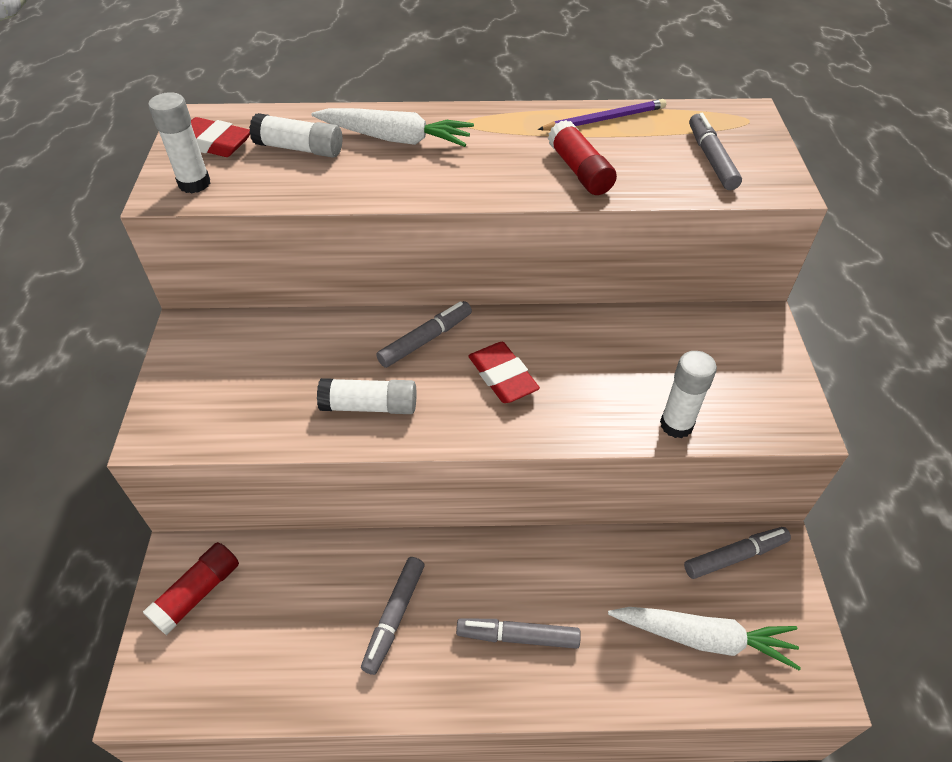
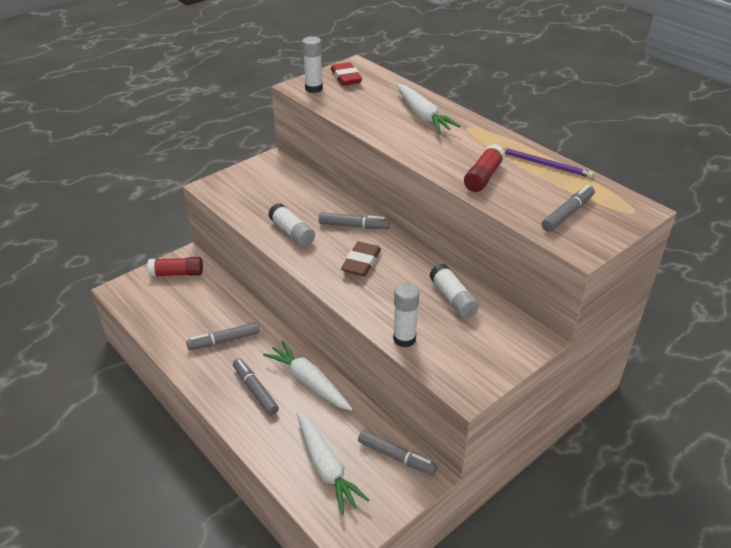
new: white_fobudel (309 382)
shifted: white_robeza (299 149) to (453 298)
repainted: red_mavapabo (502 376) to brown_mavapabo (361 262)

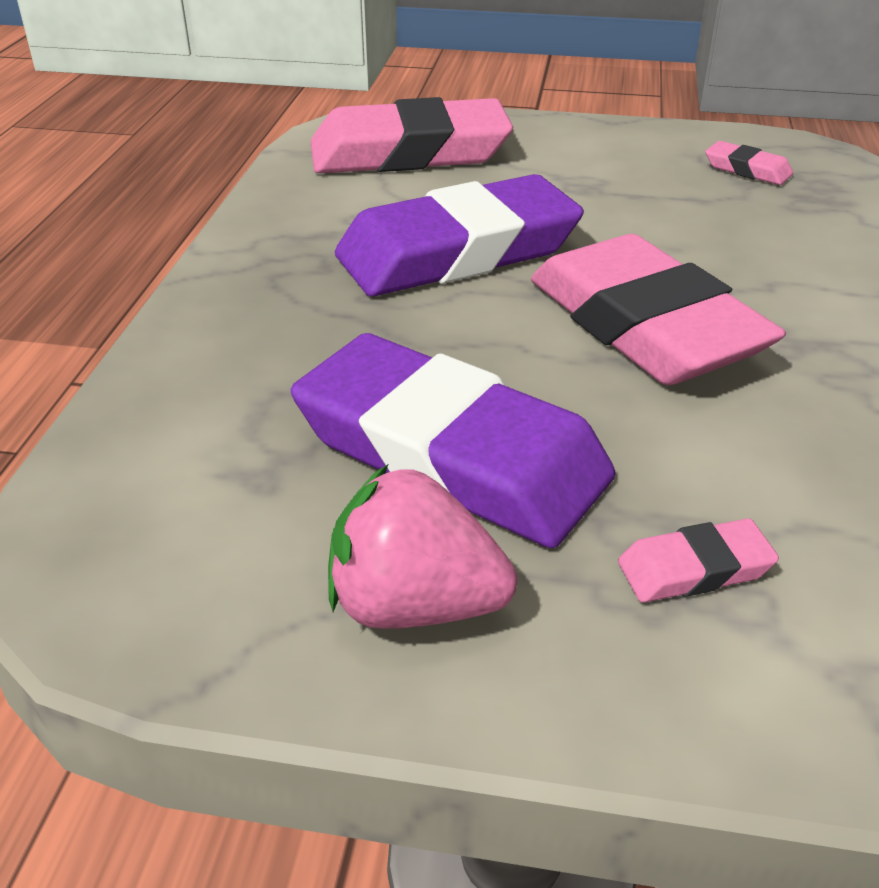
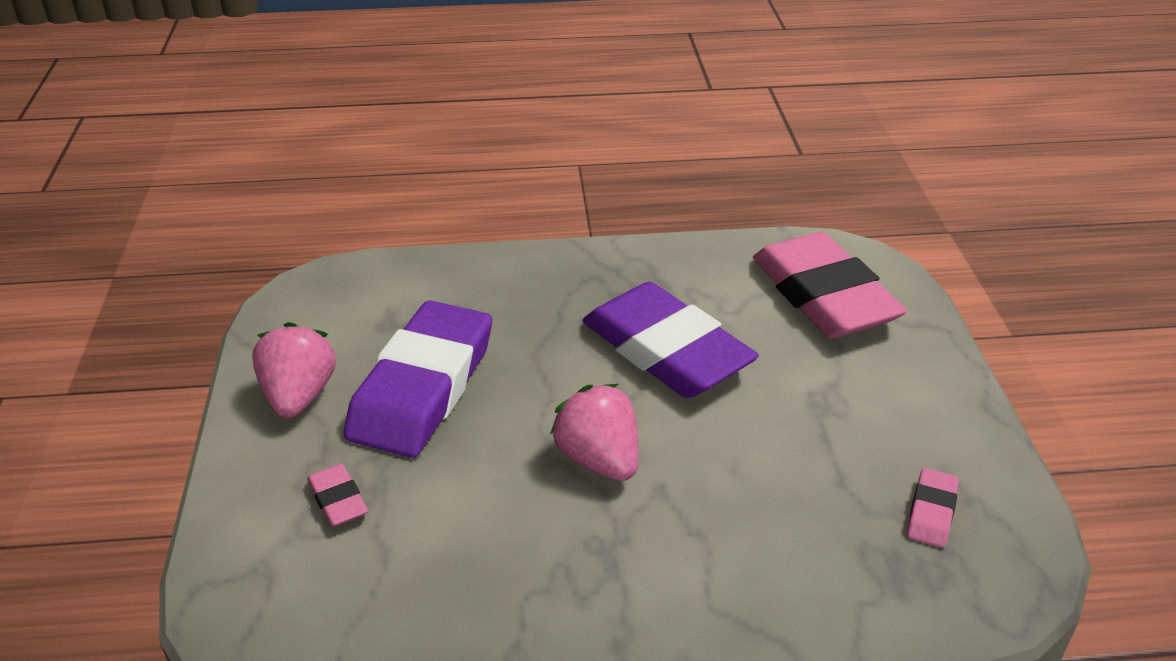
swapped: pink_mavapabo (645 325) to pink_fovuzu (599 459)

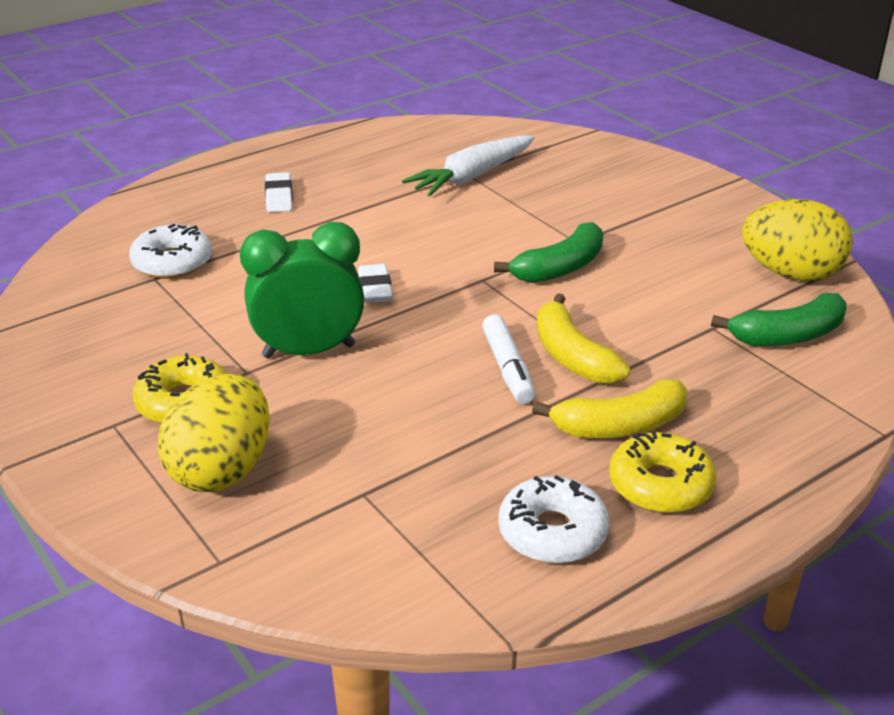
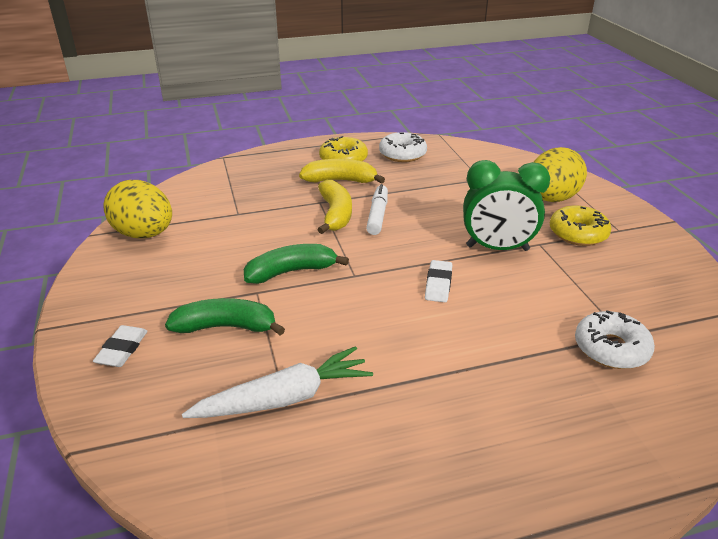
shifted: white_mavapabo (279 197) to (122 350); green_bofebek (788 336) to (226 327)

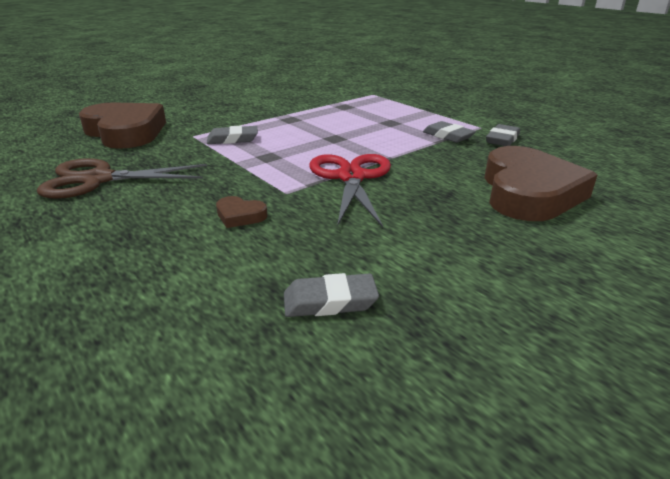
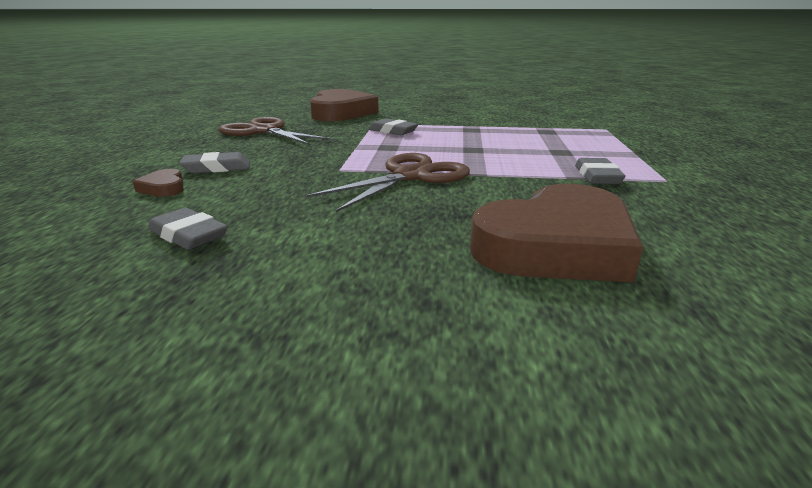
shifted: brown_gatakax (240 216) to (163 188); grey_mavapabo (502 139) to (217 168)
repainted: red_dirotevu (351 177) to brown_dirotevu (411 176)

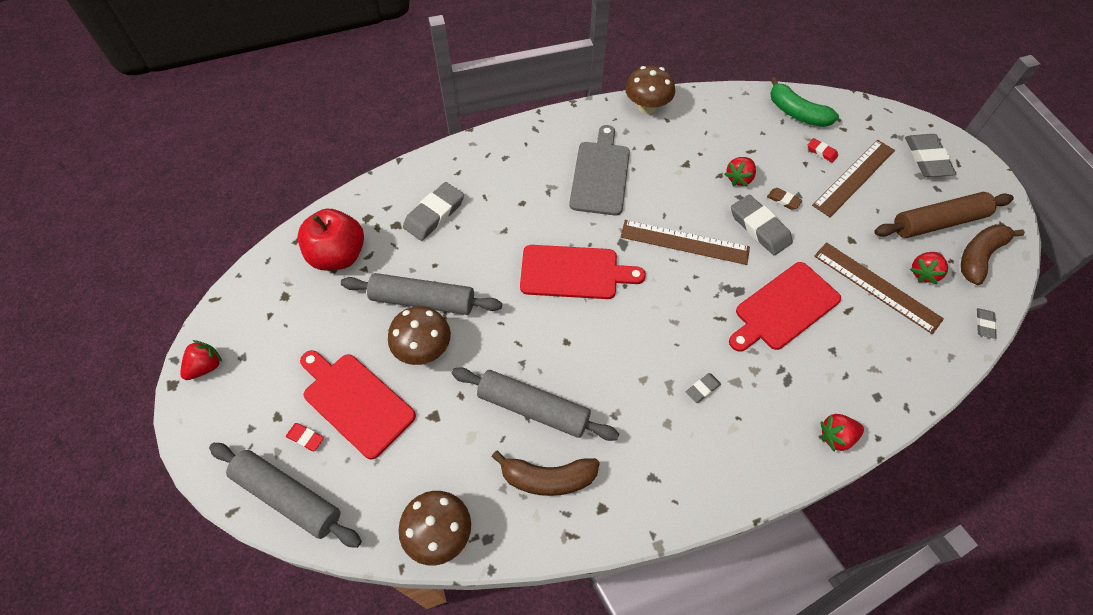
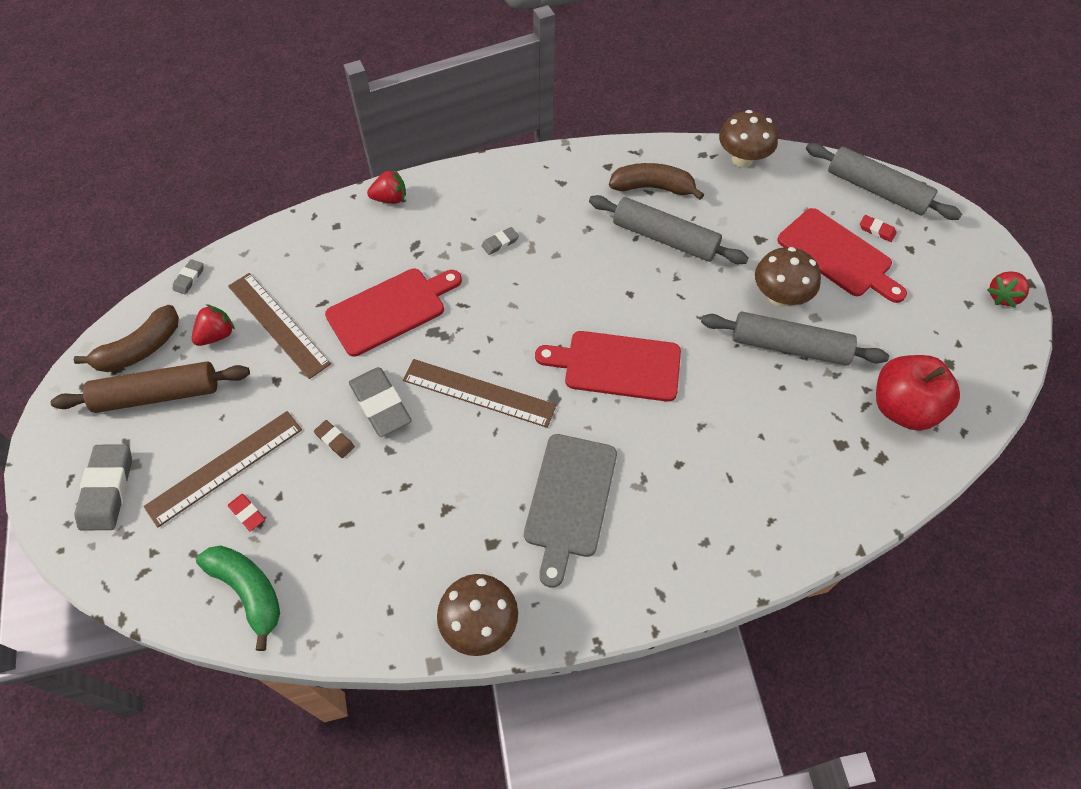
gone: grey_mavapabo (434 214); red_fovuzu (739 178)

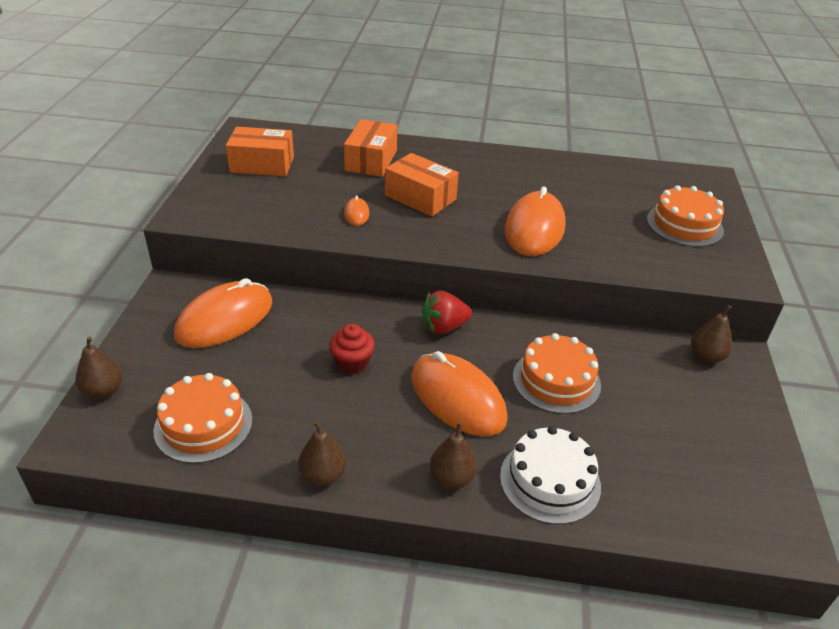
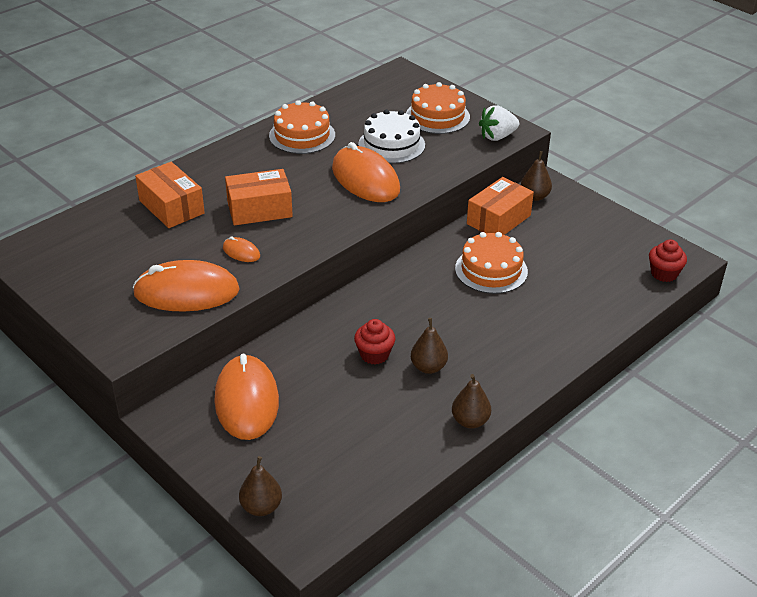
gone: red_fovuzu (444 327)
new: white_fovuzu (497 136); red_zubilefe (664 273)
shifted: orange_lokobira (203 425) to (302 135); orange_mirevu (262 164) to (498 219); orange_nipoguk (457 398) to (186 292); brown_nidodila (452 478) to (428 367); white_lokobira (550 481) to (391 144)

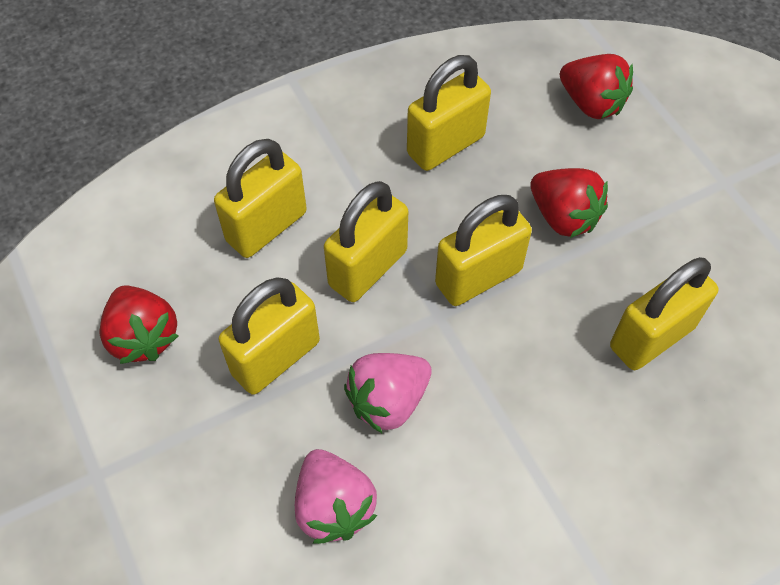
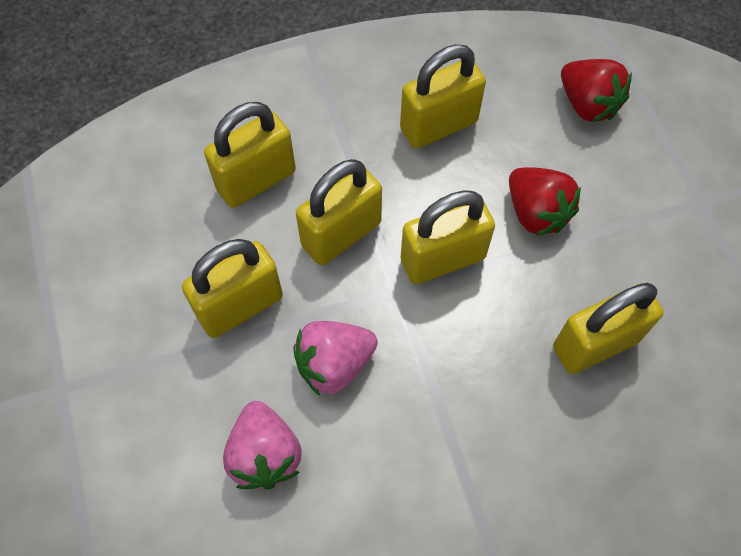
gone: red_fovuzu (143 337)

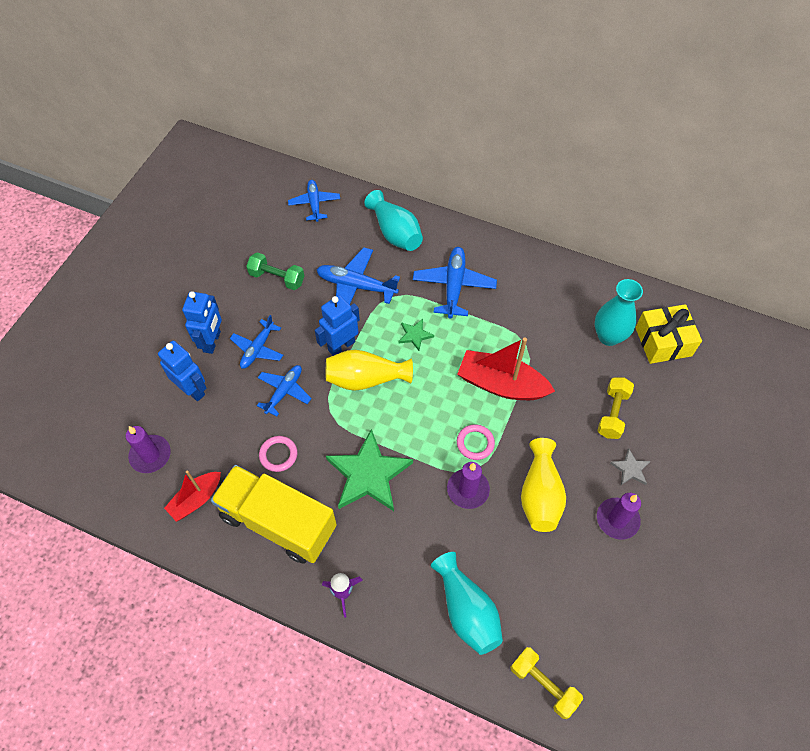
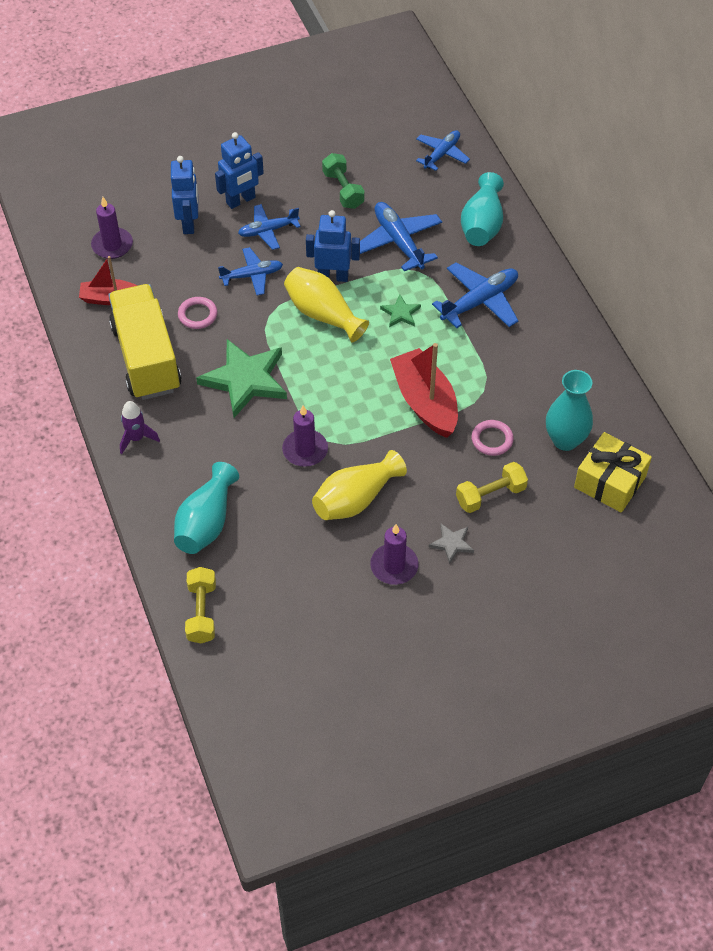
shifted: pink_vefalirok (475 443) to (492 439)

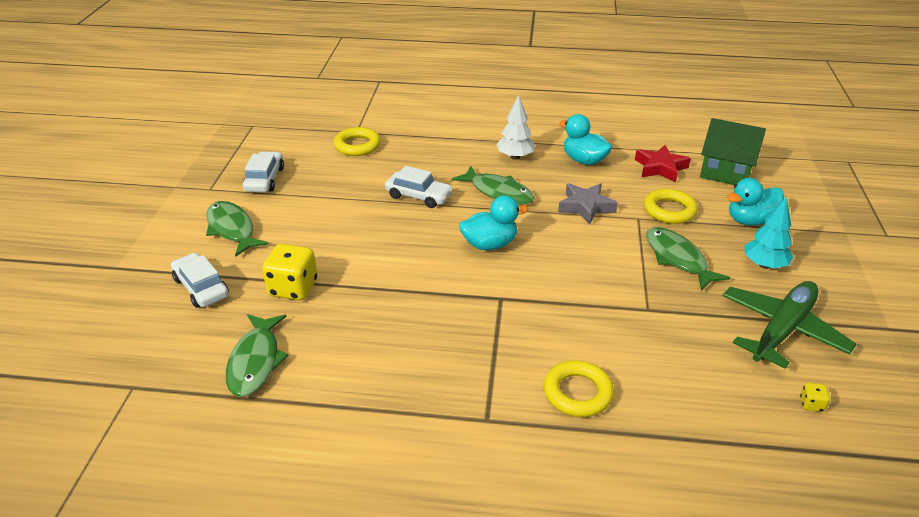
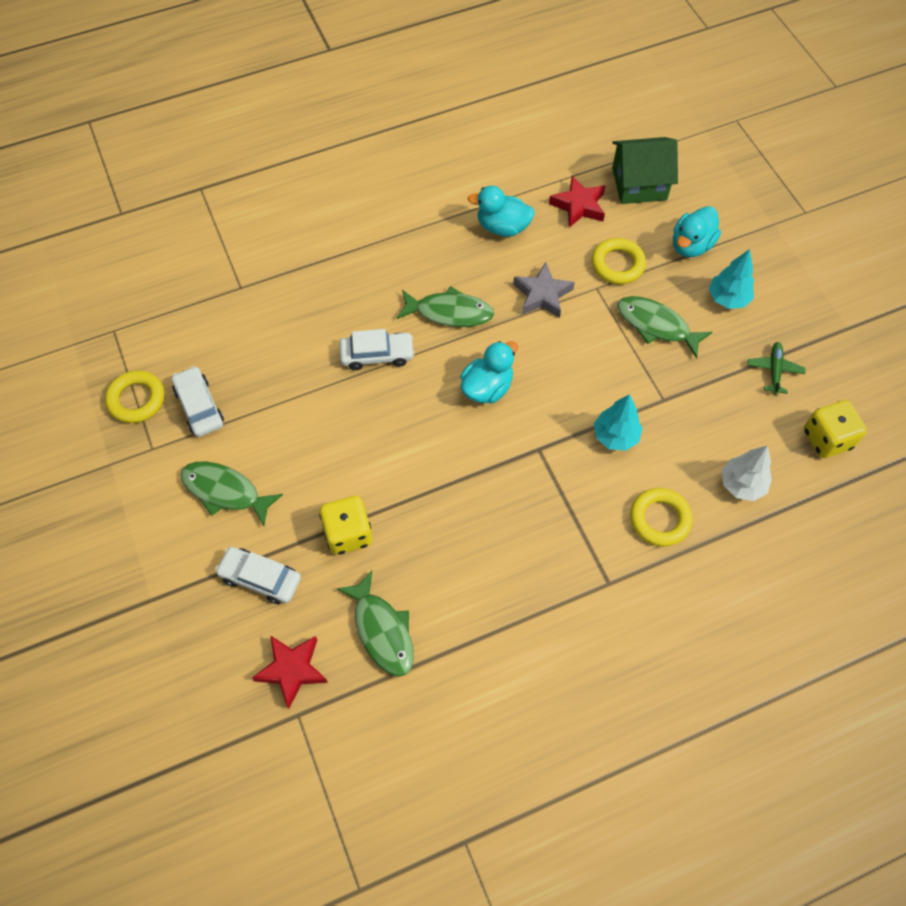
new: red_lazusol (292 670); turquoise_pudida (615 436)
shifted: yellow_vefalirok (357 146) to (136 399); white_pudida (515 157) to (742 484)
scaled: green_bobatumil (782 330) = (774 370) x0.49; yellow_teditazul (811 404) = (827 439) x2.27

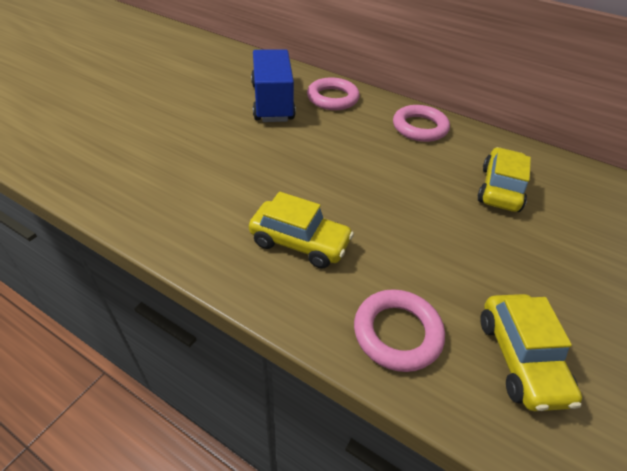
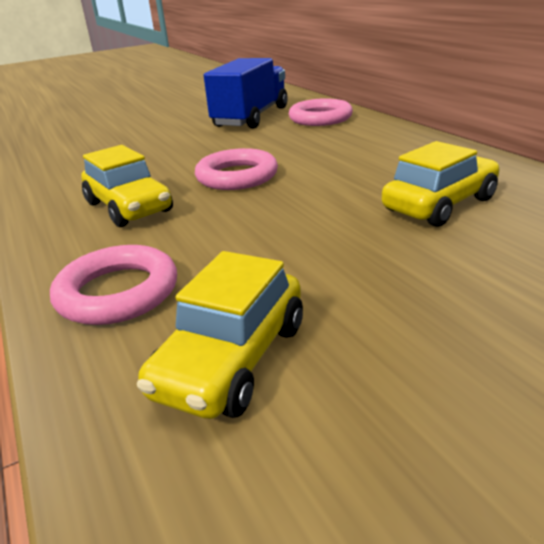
shifted: pink_vefalirok (419 127) to (237 176)

